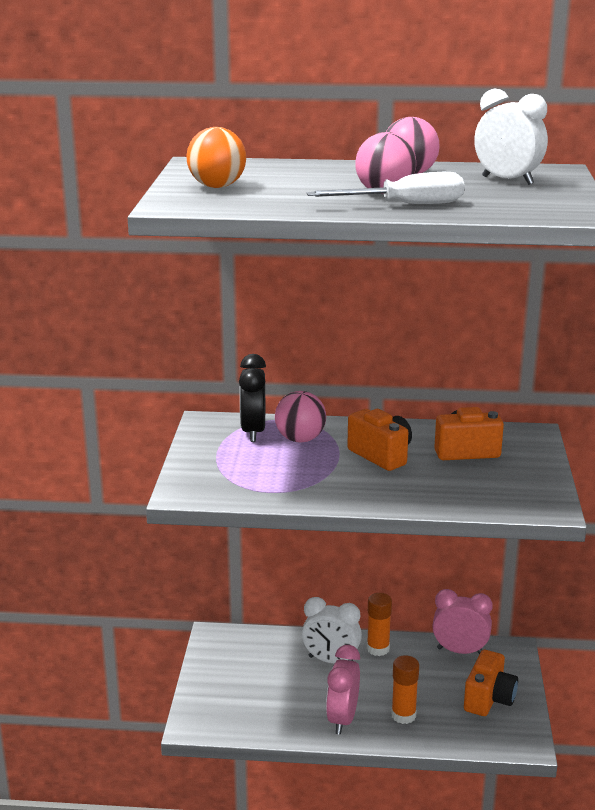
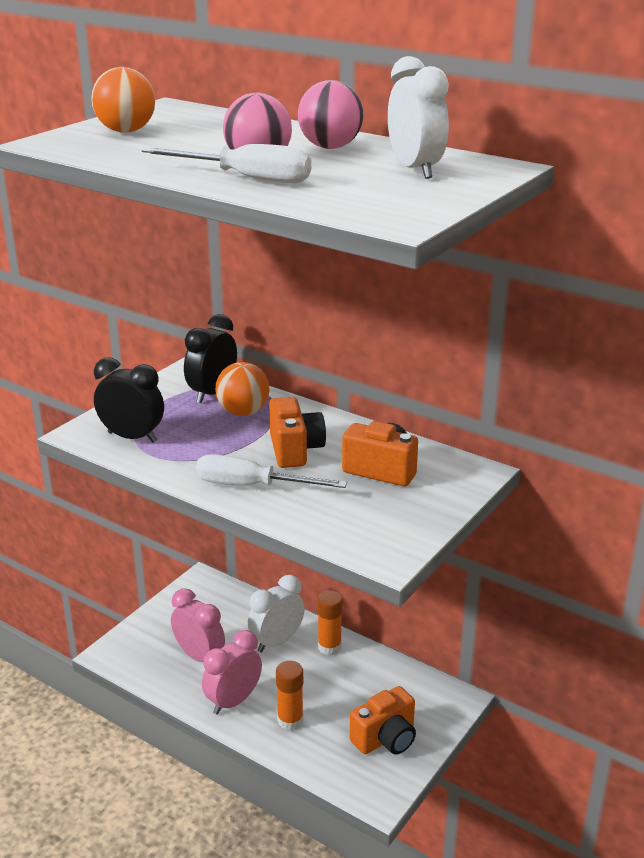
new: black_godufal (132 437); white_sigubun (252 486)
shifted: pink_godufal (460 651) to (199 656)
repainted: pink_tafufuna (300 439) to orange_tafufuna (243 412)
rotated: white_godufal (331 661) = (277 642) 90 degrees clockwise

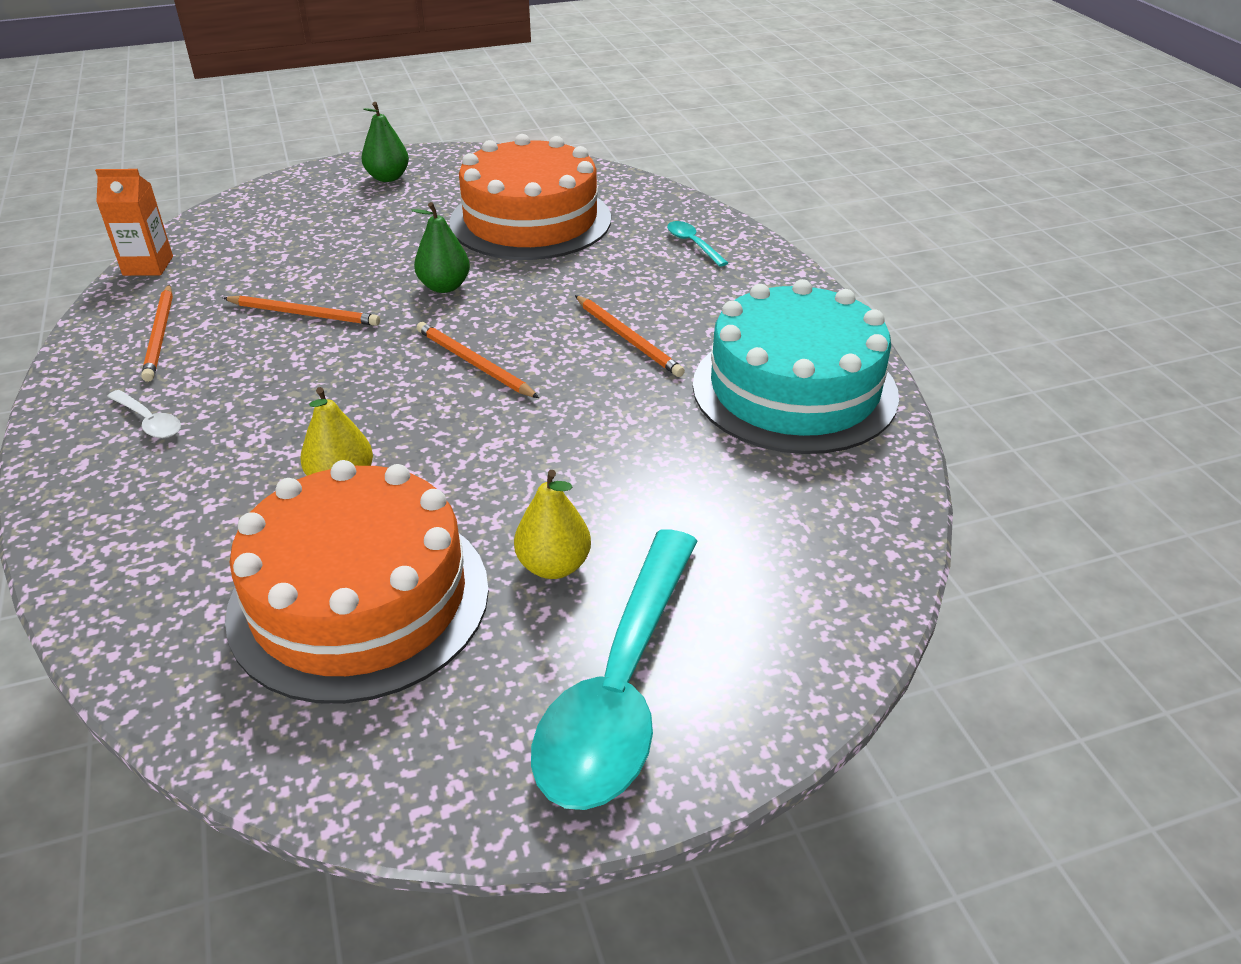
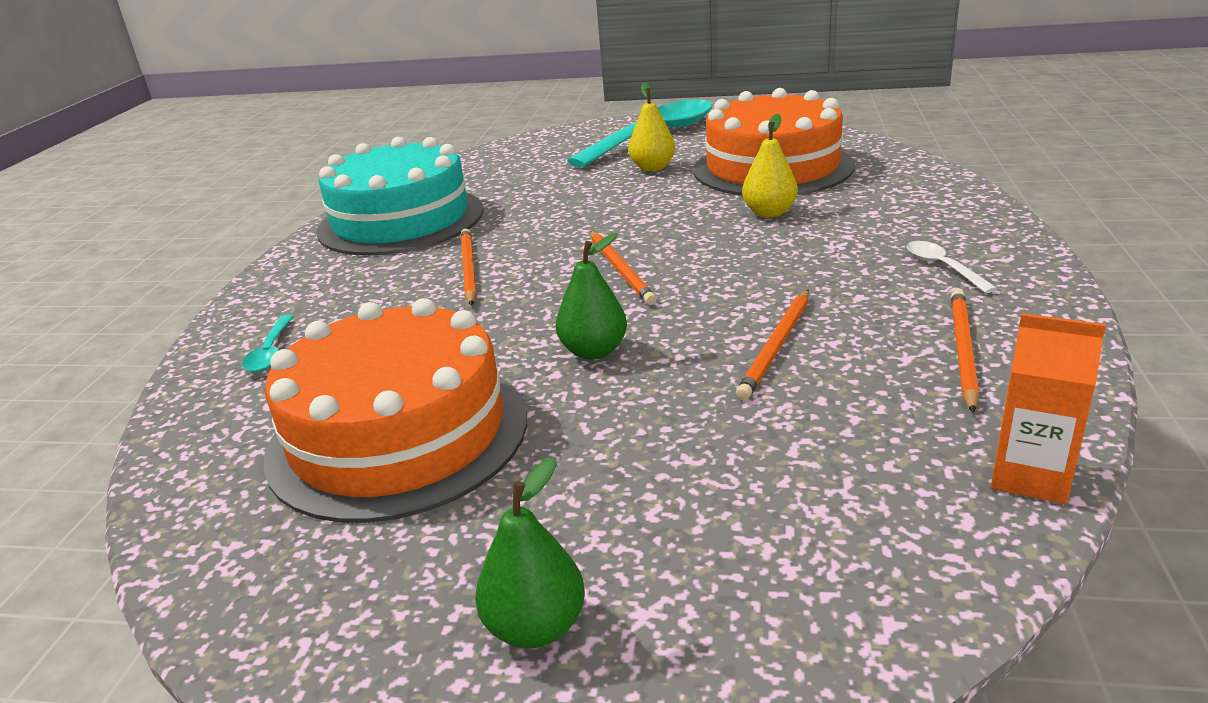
rotated: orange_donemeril (304 314) = (776 346) 105 degrees counterclockwise

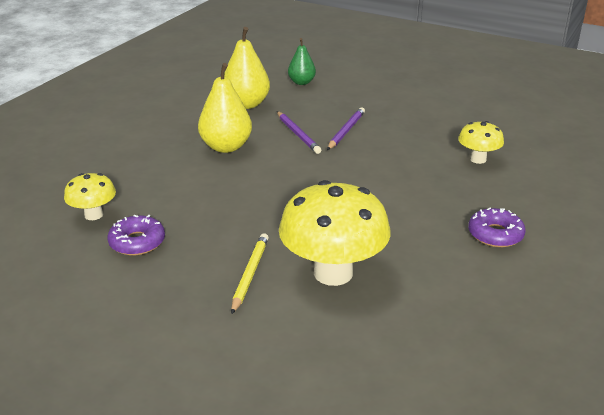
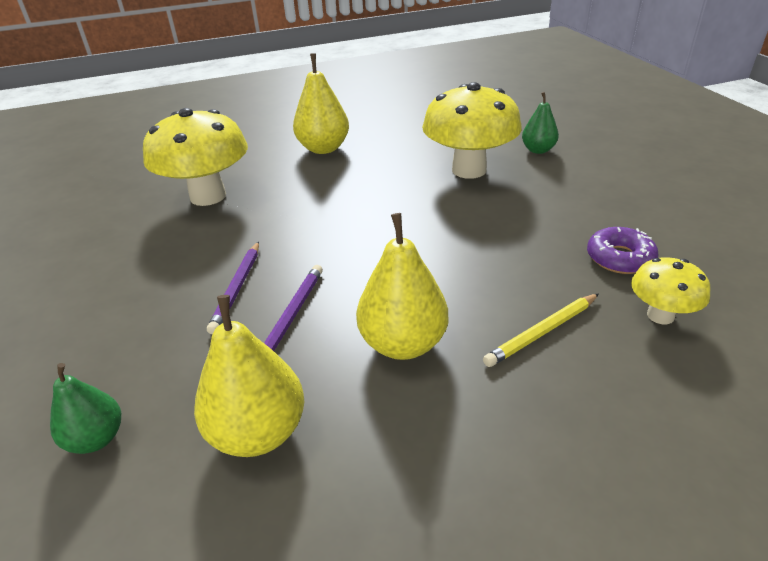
new: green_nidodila (538 150)
shifted: yellow_donemeril (250 274) to (541 332)
swapped: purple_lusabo (495 234) to yellow_nidodila (323 148)
rotated: purple_donemeril (346 131) = (236 288) 60 degrees counterclockwise
scaled: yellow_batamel (478 159) = (208 196) x1.93

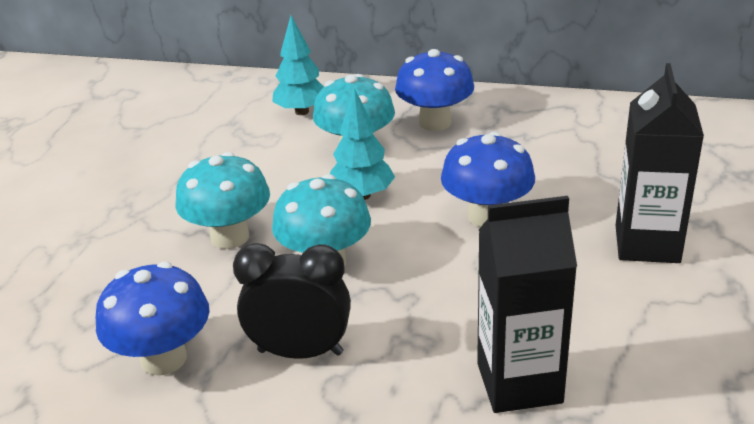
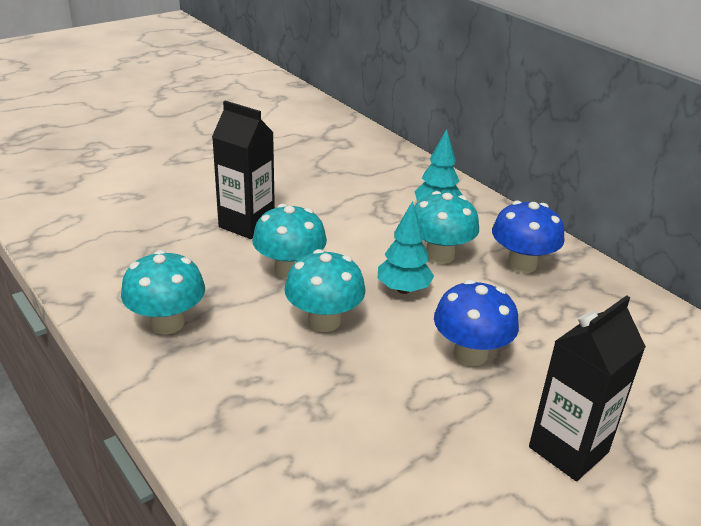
gone: black_godufal (300 352)
shifted: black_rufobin (519 383) to (246 224)
repainted: blue_batamel (164 359) to turquoise_batamel (167 323)

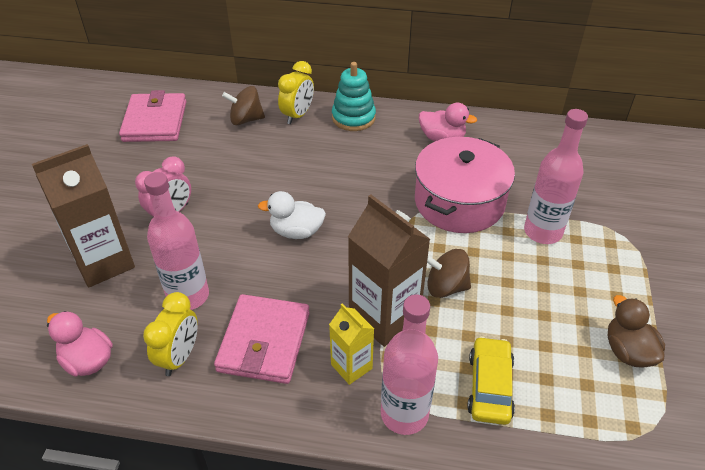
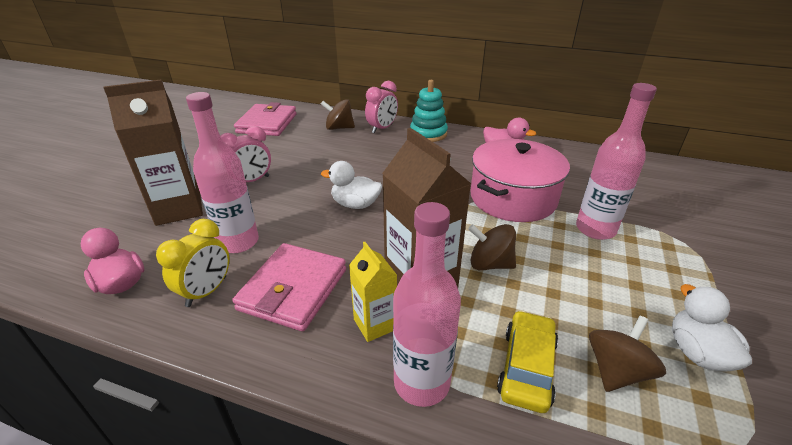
new: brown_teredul (616 371)
repainted: yellow_godufal (297 115) to pink_godufal (382 129); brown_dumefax (628 351) to white_dumefax (697 353)

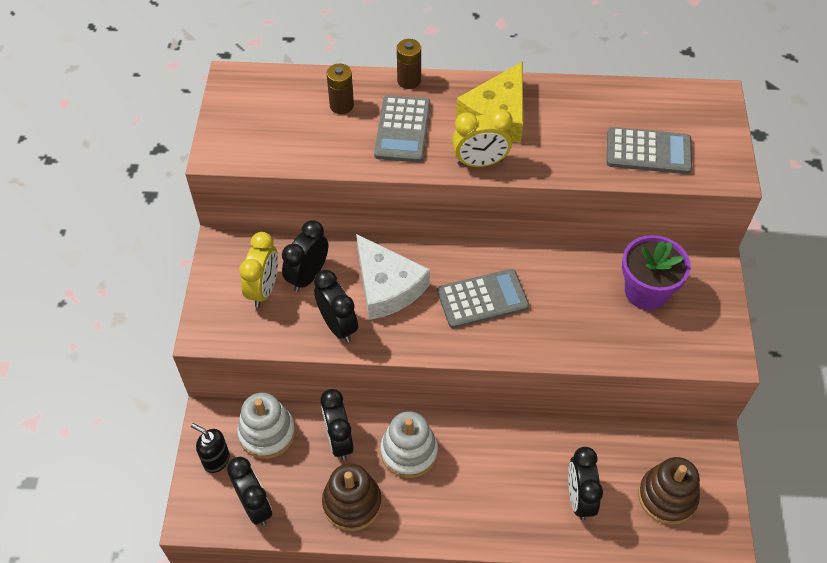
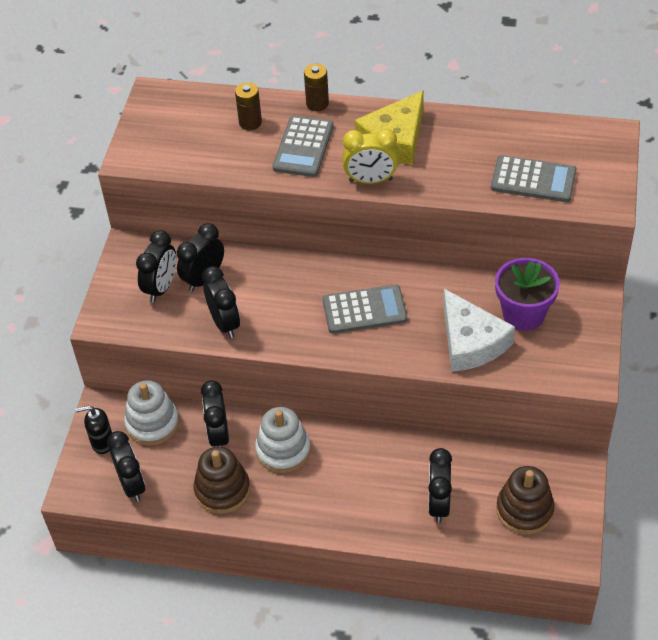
shifted: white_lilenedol (387 286) to (470 342)
repainted: yellow_godufal (264 289) to black_godufal (161 287)
rotated: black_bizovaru (216 460) = (102 443) 45 degrees counterclockwise

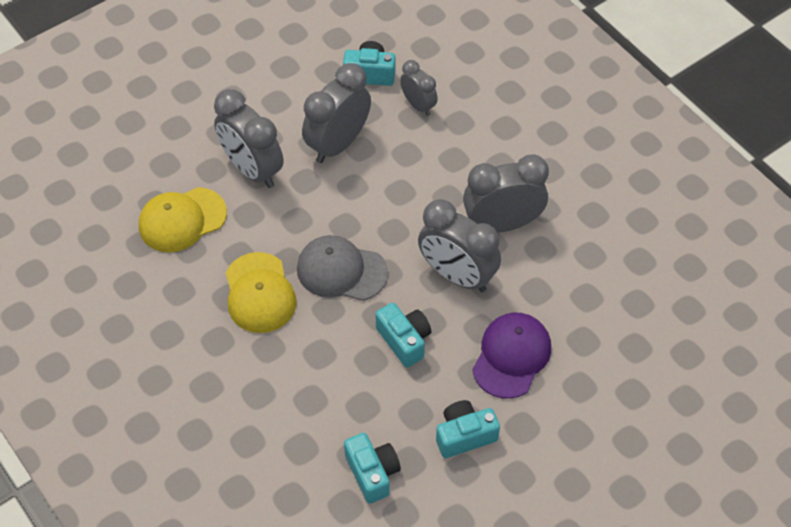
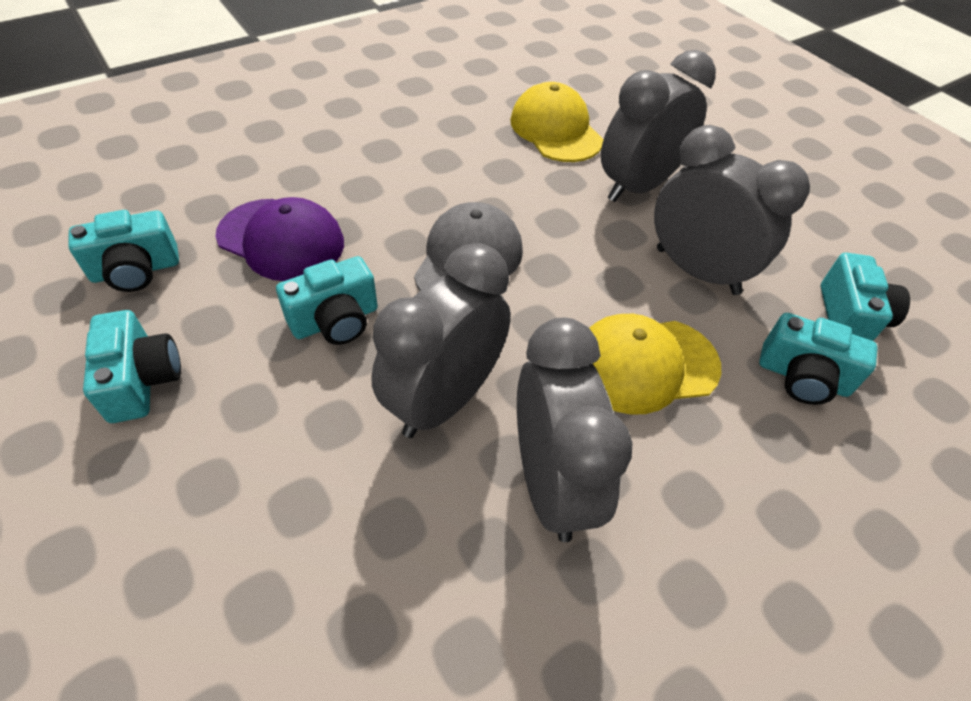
shifted: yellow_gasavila (259 293) to (644 364); purple_gasavila (511 356) to (281 240)
swapped: grey_godufal (418 105) to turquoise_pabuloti (802 377)

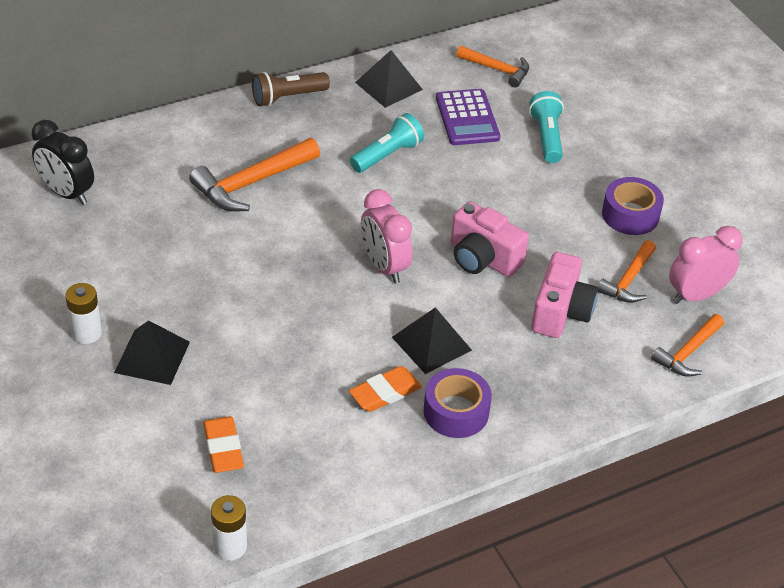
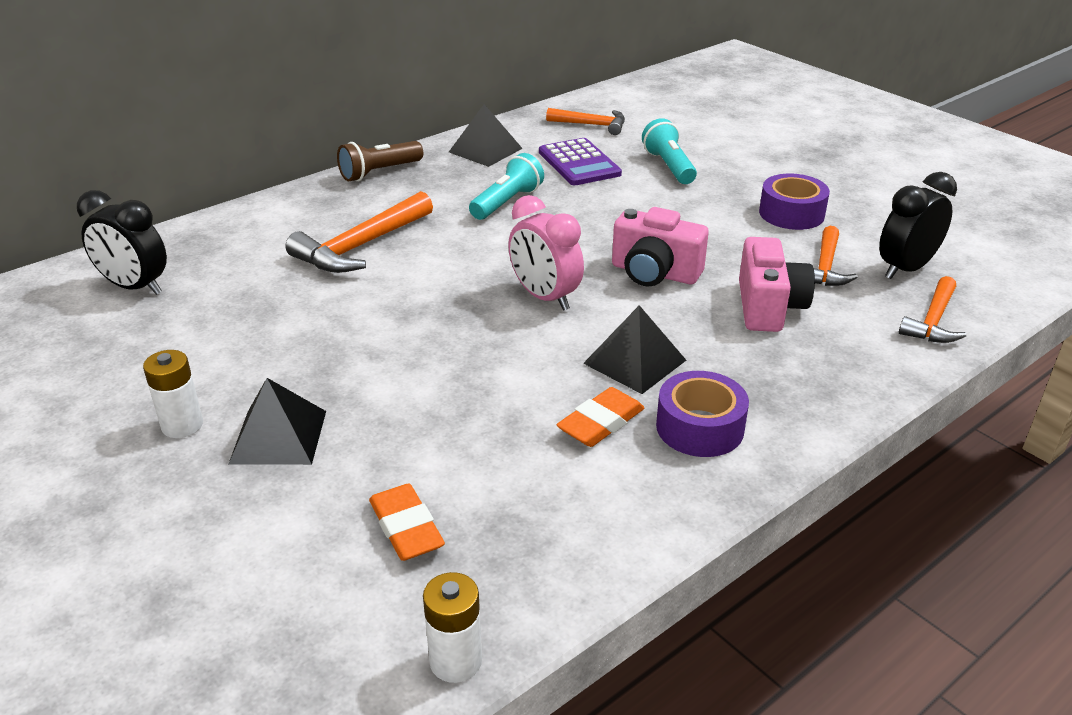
repainted: pink_godufal (696 295) to black_godufal (905 269)

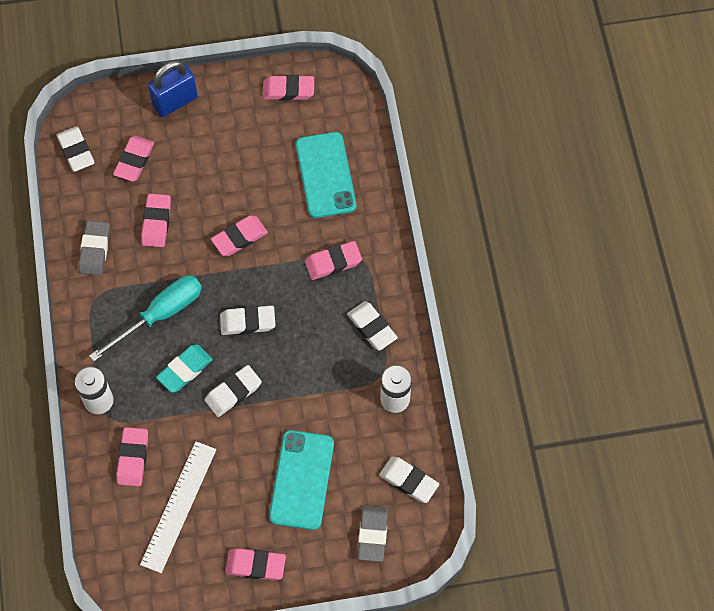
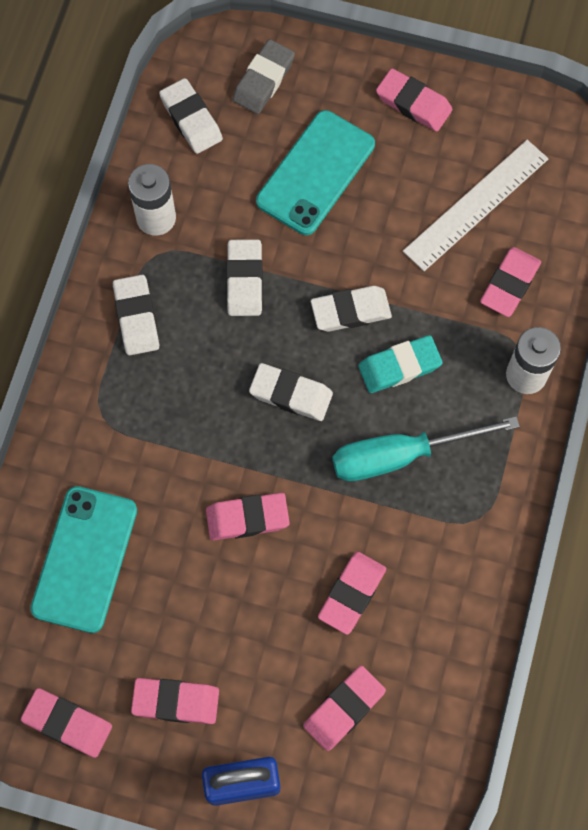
gone: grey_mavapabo (95 250)
shifted: white_mavapabo (76 151) to (244 280); pink_mavapabo (333 262) to (176 702)

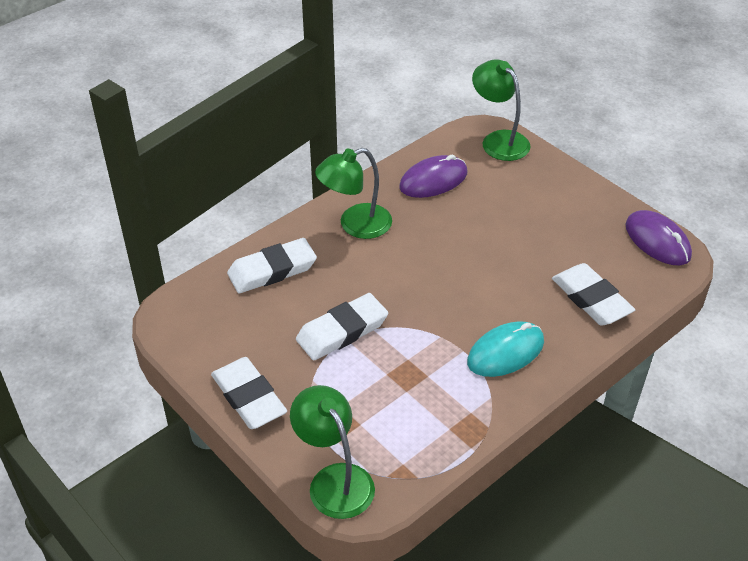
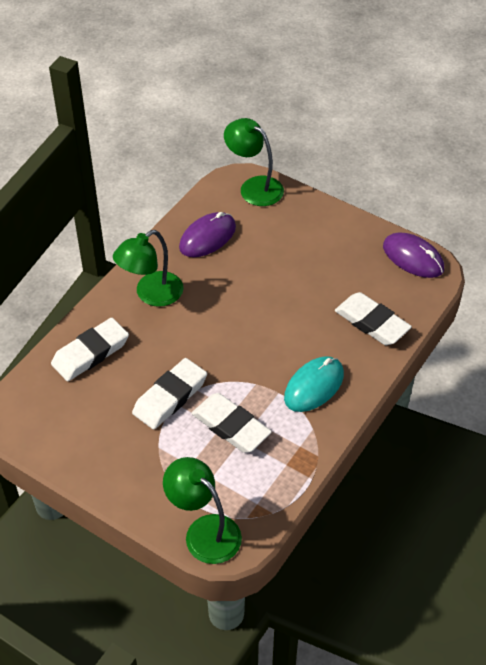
shifted: white_mavapabo (249 397) to (231 426)

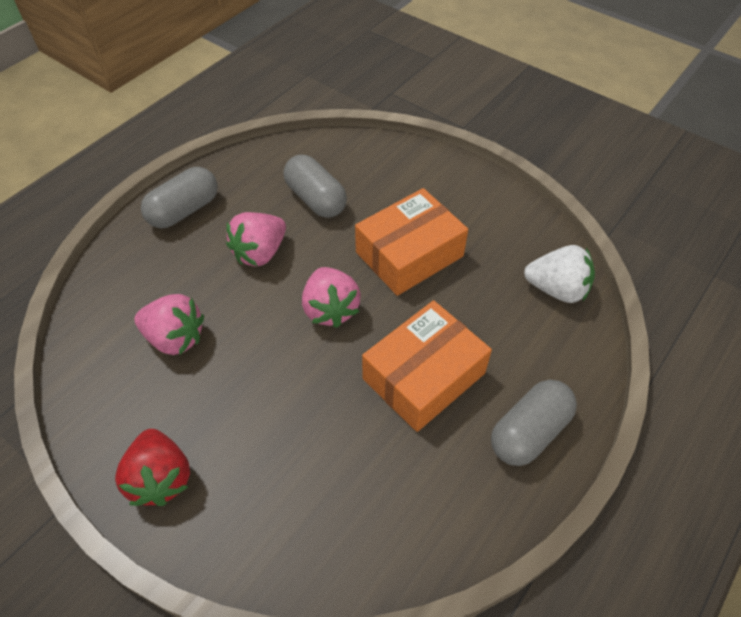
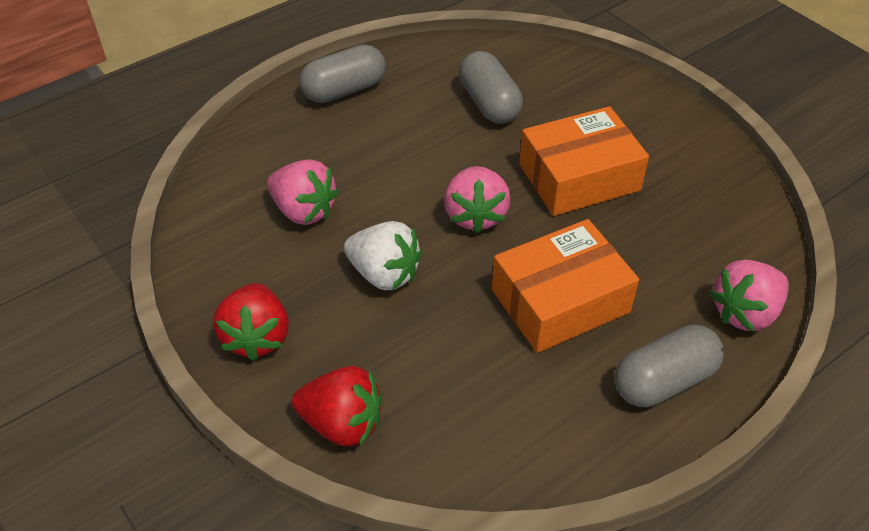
new: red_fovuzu (342 423)
shifted: pink_fovuzu (260 253) to (745 312); white_fovuzu (557 289) to (384 274)

